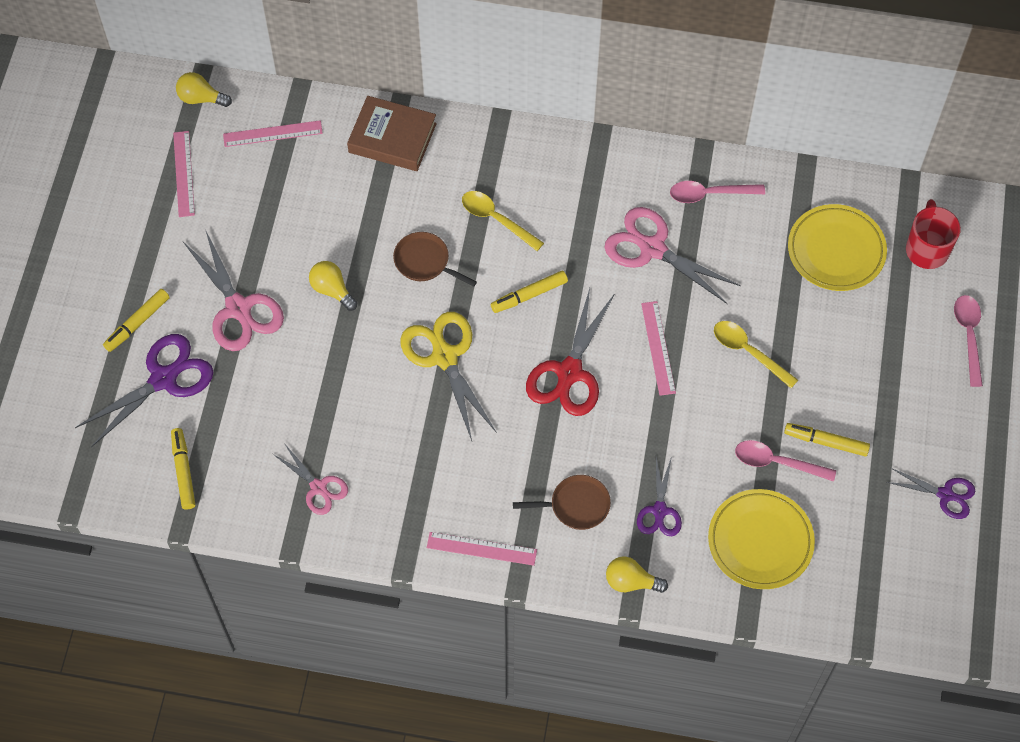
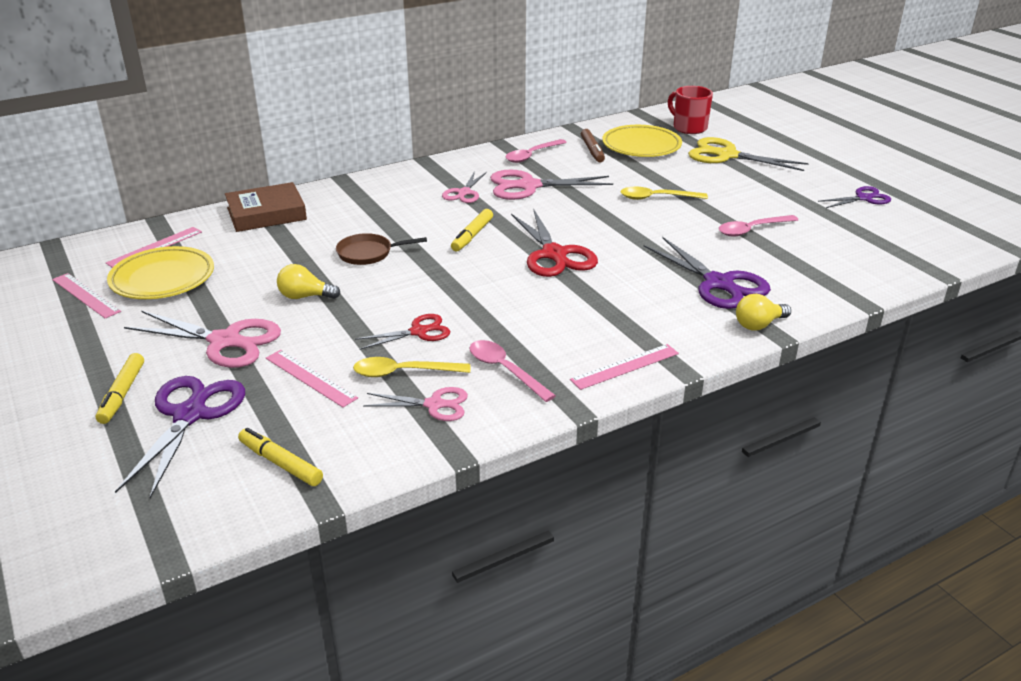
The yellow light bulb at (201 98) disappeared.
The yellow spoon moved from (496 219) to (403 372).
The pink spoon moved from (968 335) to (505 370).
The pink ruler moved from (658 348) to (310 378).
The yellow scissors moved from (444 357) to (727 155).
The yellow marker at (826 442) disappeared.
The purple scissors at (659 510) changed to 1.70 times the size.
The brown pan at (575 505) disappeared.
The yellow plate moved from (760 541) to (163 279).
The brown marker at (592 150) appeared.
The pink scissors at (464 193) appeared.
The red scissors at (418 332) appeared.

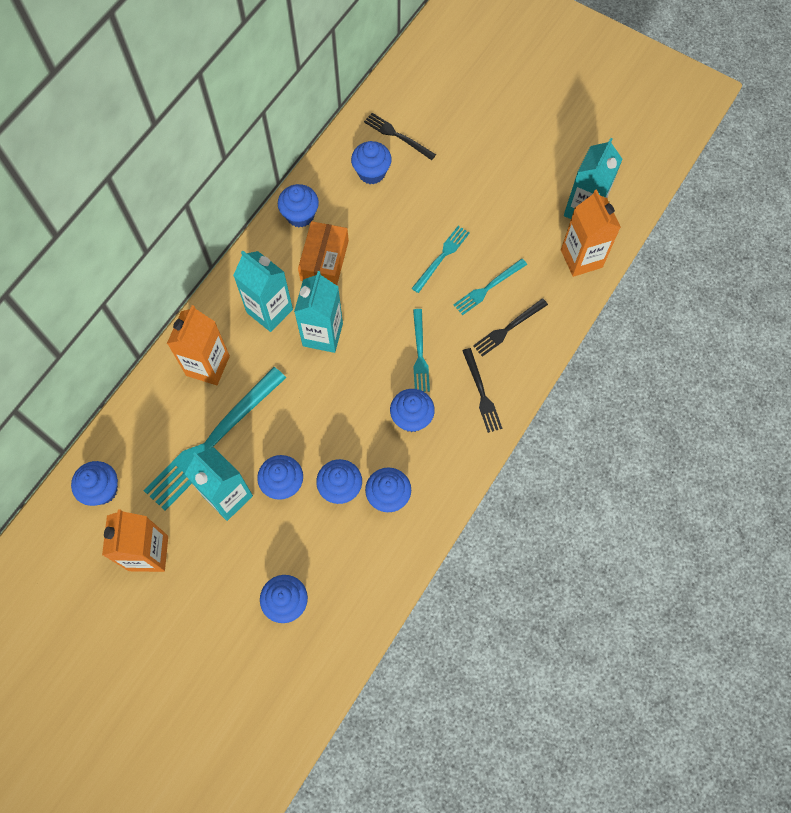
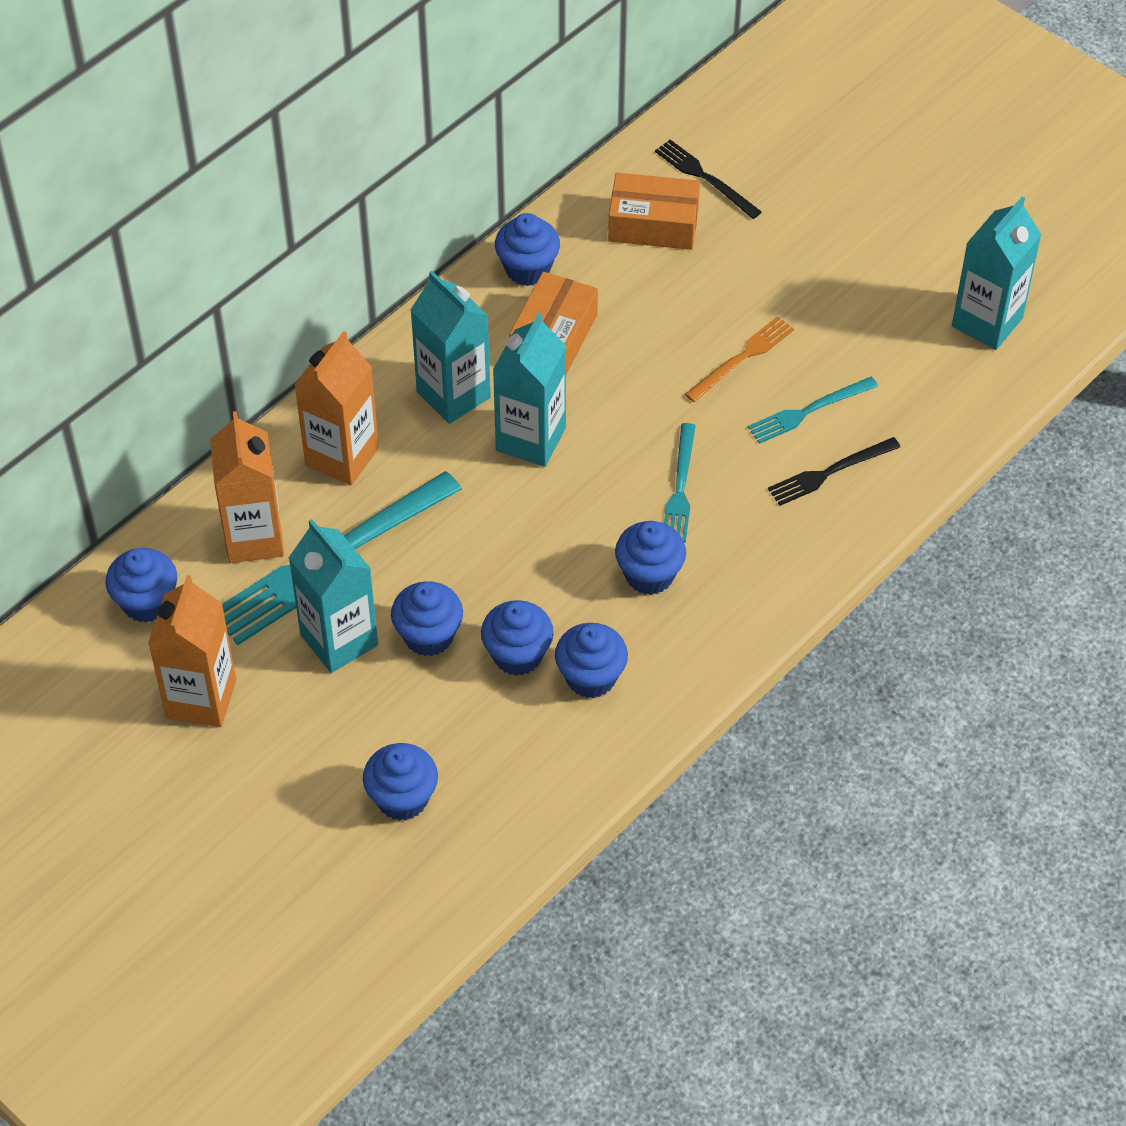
The blue cupcake at (371 173) was replaced by the orange box at (653 224).
The orange carton moved from (581 258) to (254 537).
The turquoise fork at (441 257) became the orange fork at (742 358).
The black fork at (481 393) disappeared.

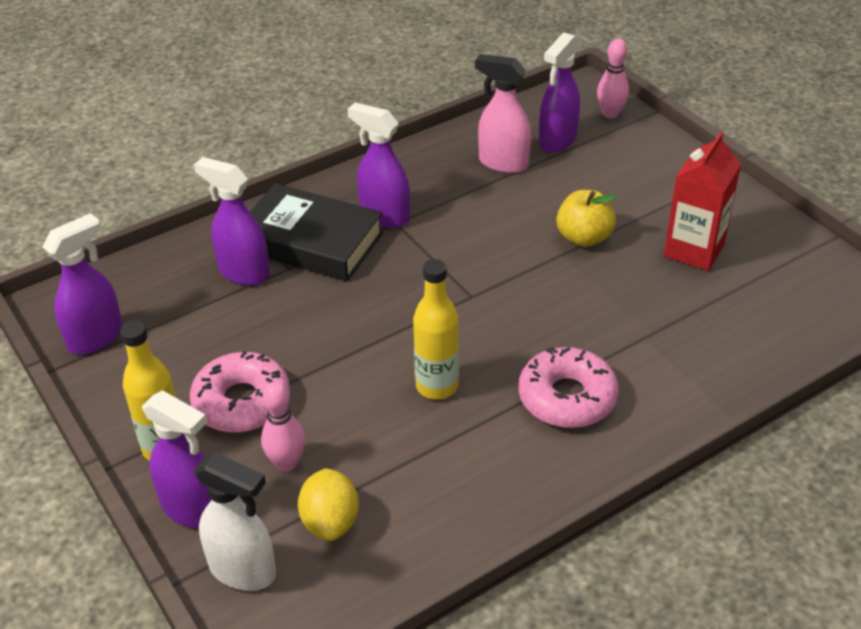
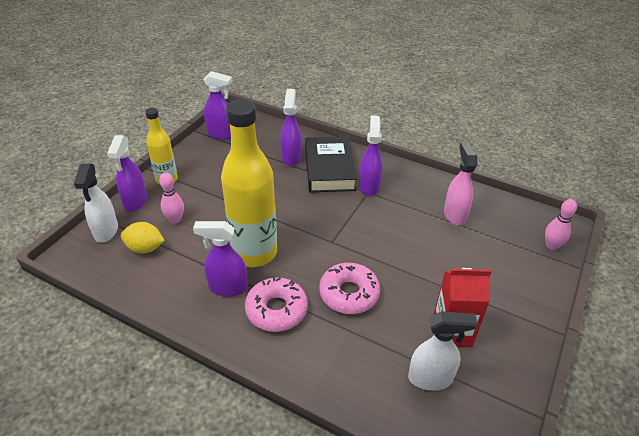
The purple spray bottle moved from (557 140) to (227 287).
The yellow apple at (584 238) disappeared.
The yellow bottle at (437 386) changed to 1.84 times the size.
The pink donut moved from (242 402) to (349 294).
The yellow lemon at (330 522) turned 45 degrees clockwise.
The white spray bottle at (430 378) appeared.

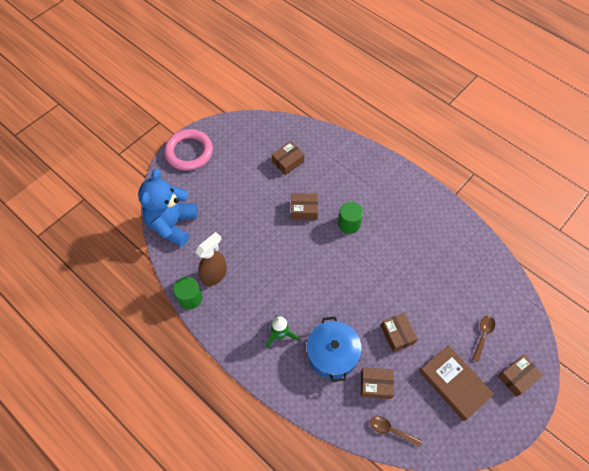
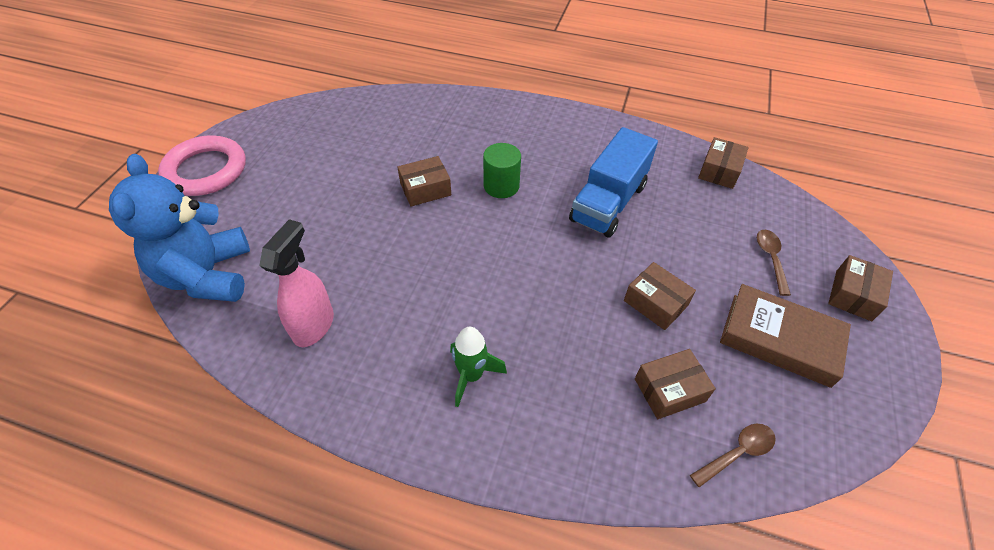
The brown box moved from (288 162) to (719 171).
The brown spray bottle at (215 275) became the pink spray bottle at (314 325).
The green cylinder at (190 298) disappeared.
The blue pot at (332 354) disappeared.
The brown spoon at (391 430) turned 150 degrees clockwise.
The blue truck at (608 203) appeared.

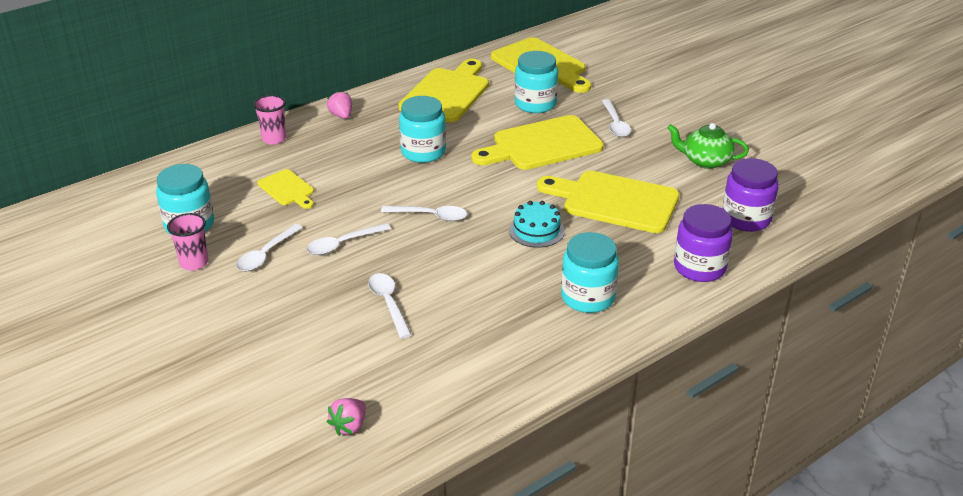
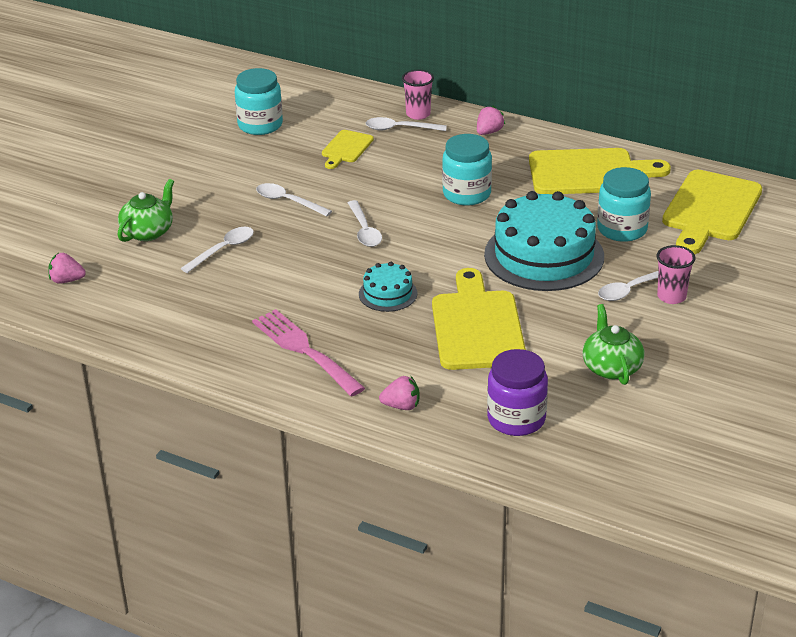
The yellow cutting board at (542 145) was replaced by the turquoise cake at (544 255).
The purple jar at (699 267) was replaced by the pink strawberry at (401 406).
The pink cup moved from (194 263) to (671 296).
The white spoon moved from (266 254) to (399 129).
The turquoise jar at (588 297) was replaced by the pink fork at (304 350).
The green teapot at (148 232) appeared.

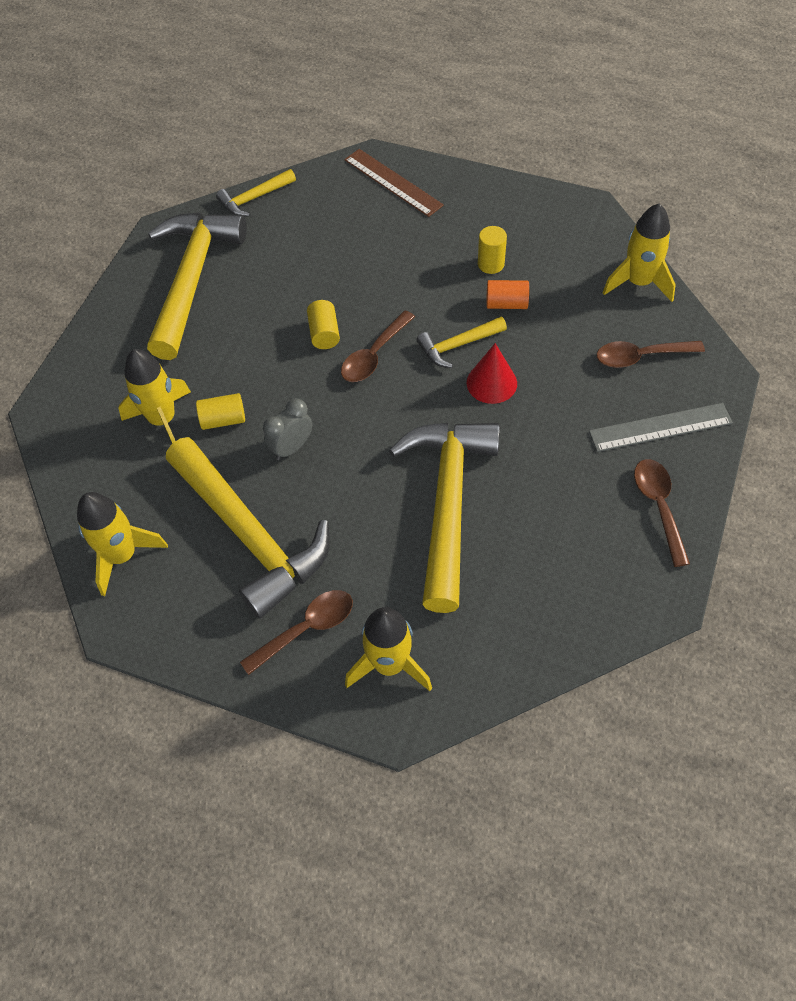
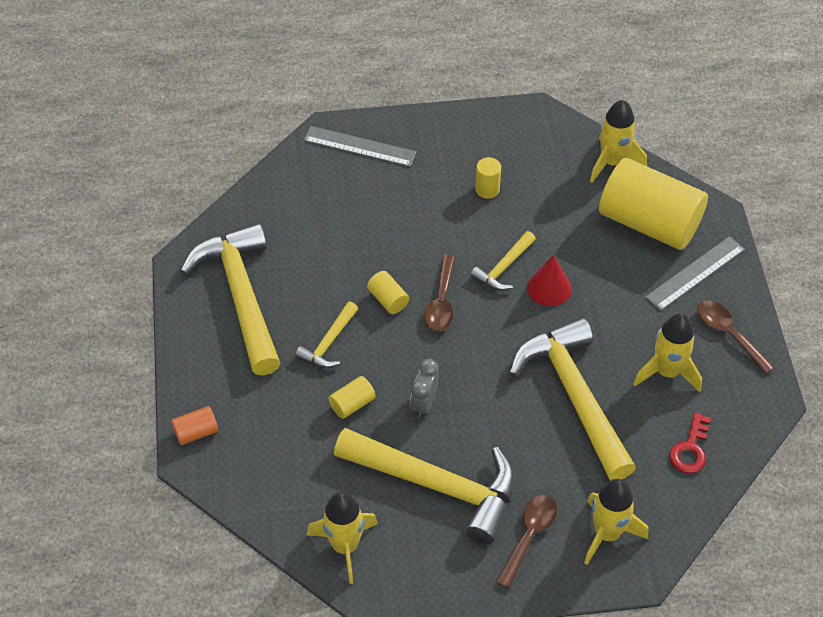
The brown ruler at (393 182) became the grey ruler at (360 146).
The yellow hammer moved from (254 198) to (328 343).
The orange cylinder moved from (506 304) to (196 432).
The brown spoon at (640 357) was replaced by the yellow cylinder at (649 223).
The yellow rocket moved from (163 420) to (667 372).
The red key at (690 449) appeared.

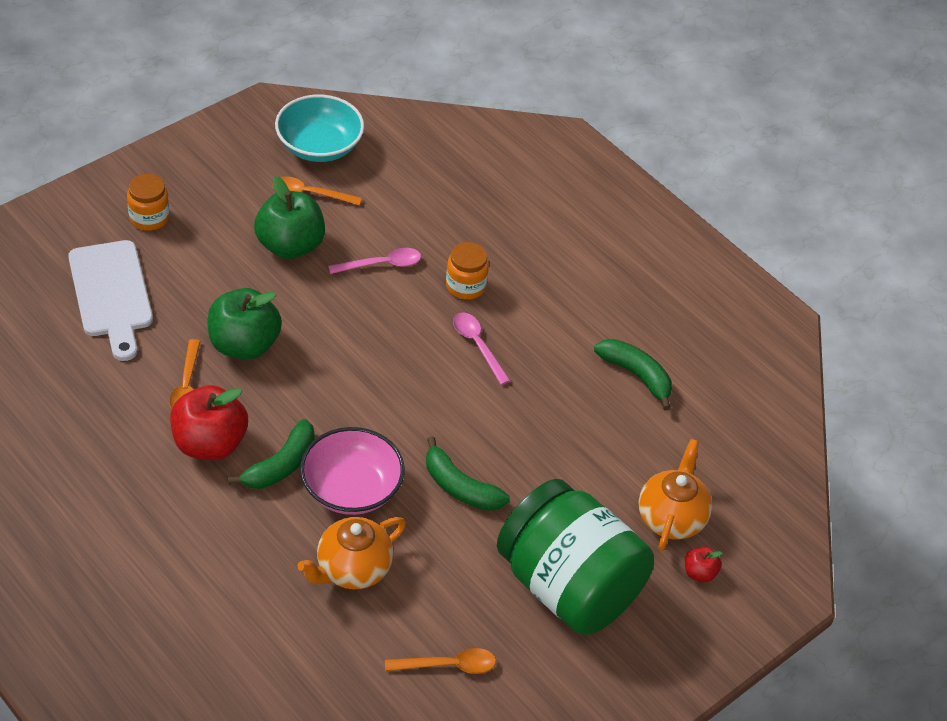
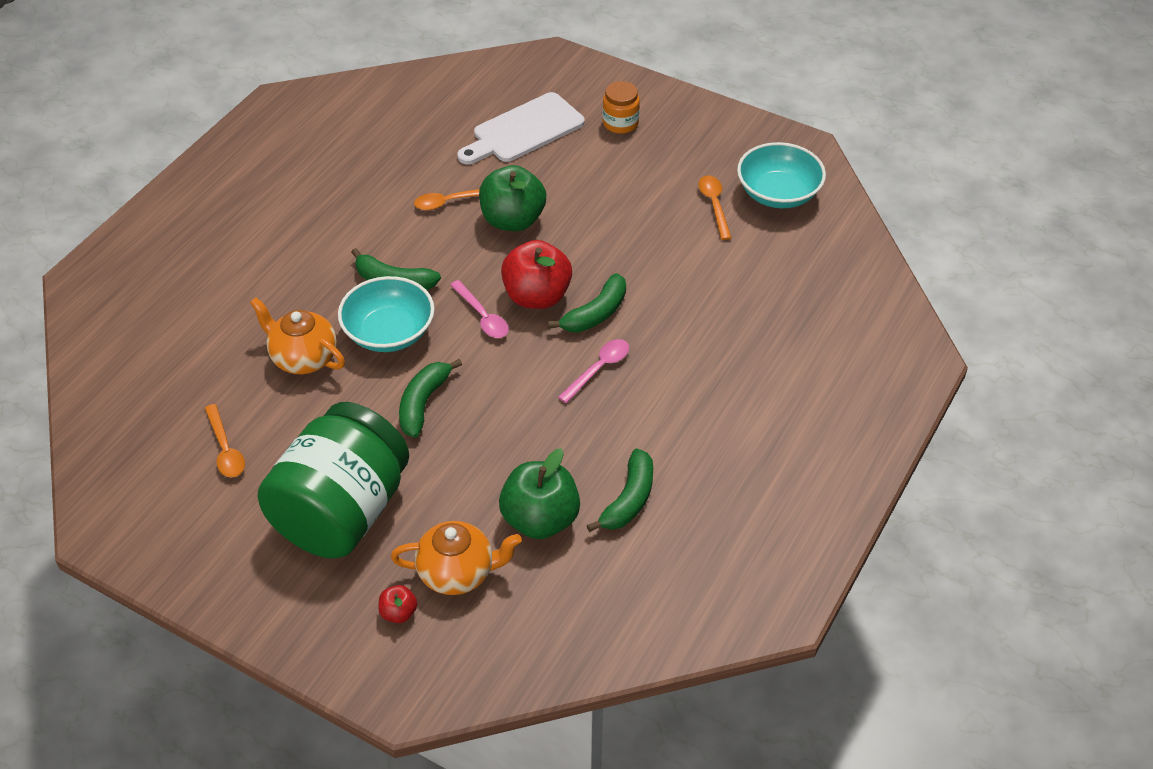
The green apple moved from (290 246) to (540 519).
The orange jar at (466 286) disappeared.
The pink spoon moved from (382 264) to (482 316).
The red apple moved from (209 444) to (537 296).
The pink bowl at (351 489) became the turquoise bowl at (389 332).
The green banana at (595 314) appeared.

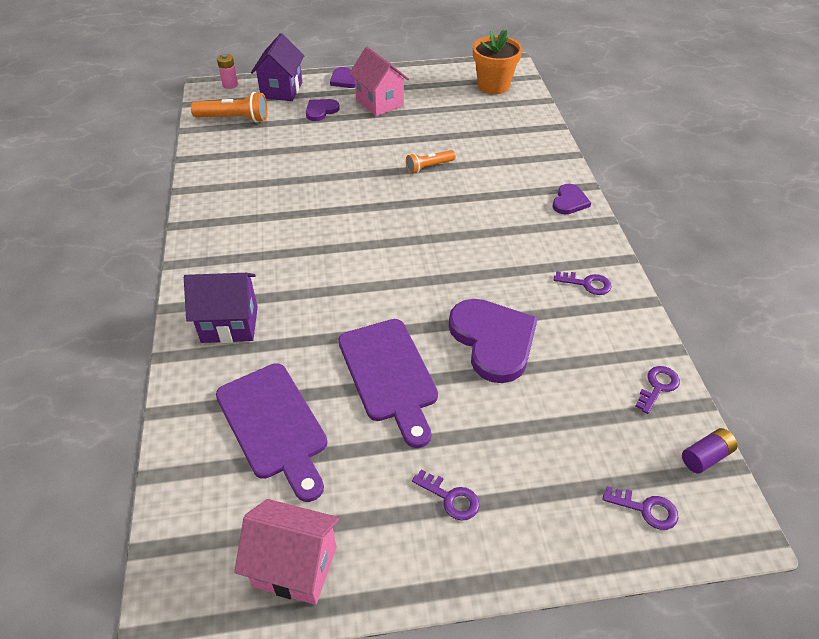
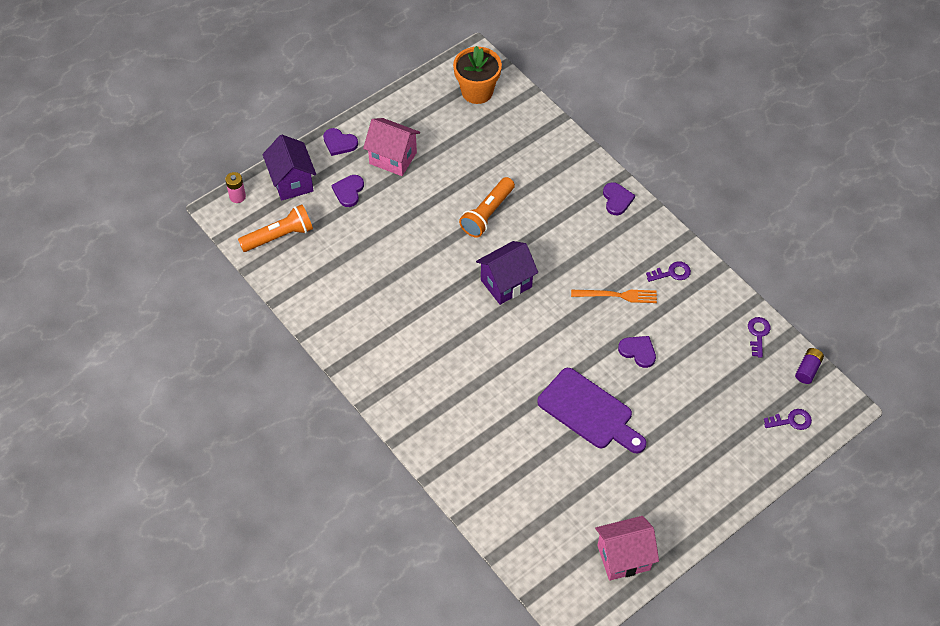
The orange flashlight at (429 167) changed to 1.58 times the size.
The purple house moved from (229 324) to (506 283).
The purple heart at (493 340) changed to 0.51 times the size.
The purple cutting board at (274 426) disappeared.
The purple key at (450 498) disappeared.
The orange fork at (617 295) appeared.

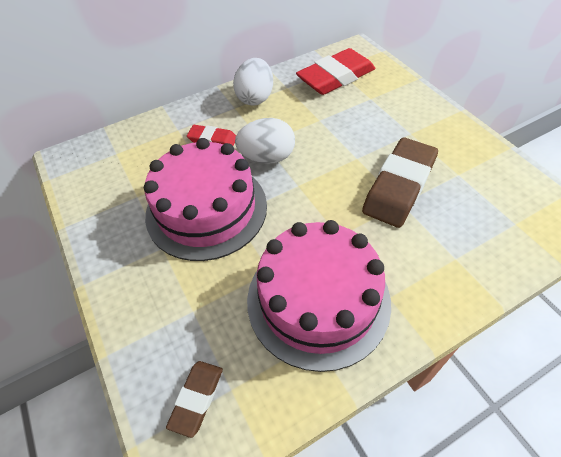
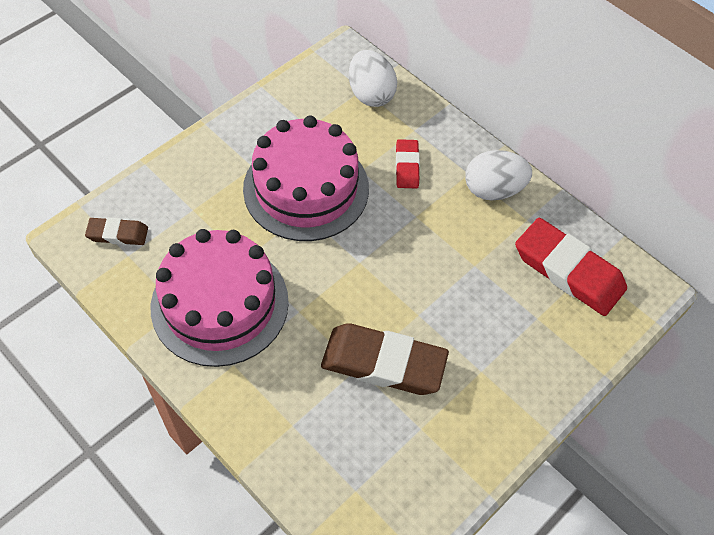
The white egg moved from (267 157) to (371 94).

